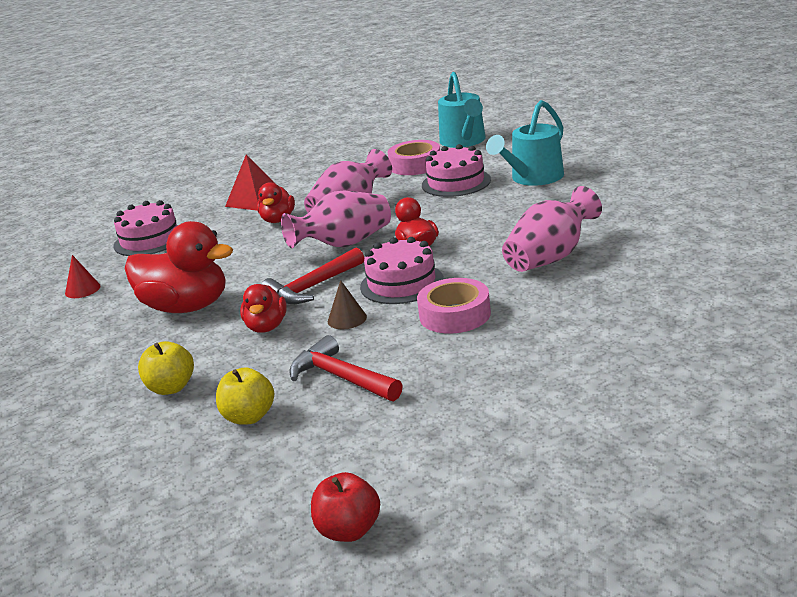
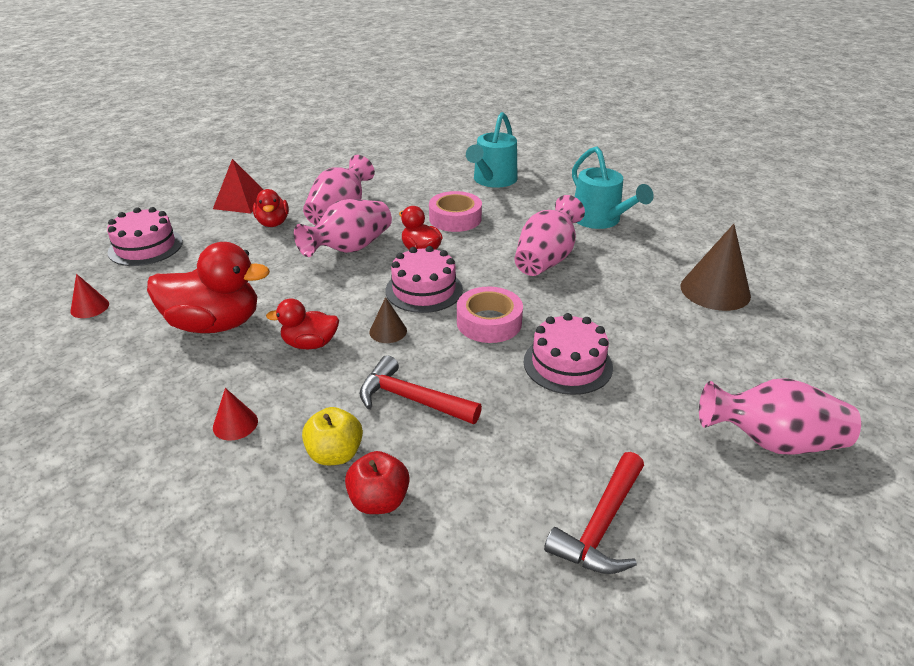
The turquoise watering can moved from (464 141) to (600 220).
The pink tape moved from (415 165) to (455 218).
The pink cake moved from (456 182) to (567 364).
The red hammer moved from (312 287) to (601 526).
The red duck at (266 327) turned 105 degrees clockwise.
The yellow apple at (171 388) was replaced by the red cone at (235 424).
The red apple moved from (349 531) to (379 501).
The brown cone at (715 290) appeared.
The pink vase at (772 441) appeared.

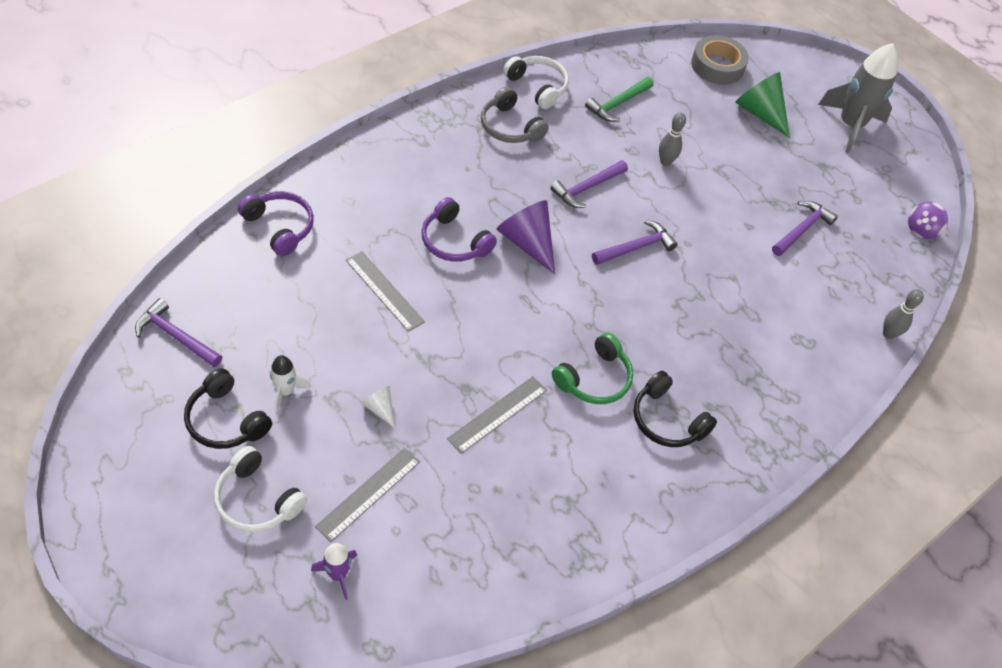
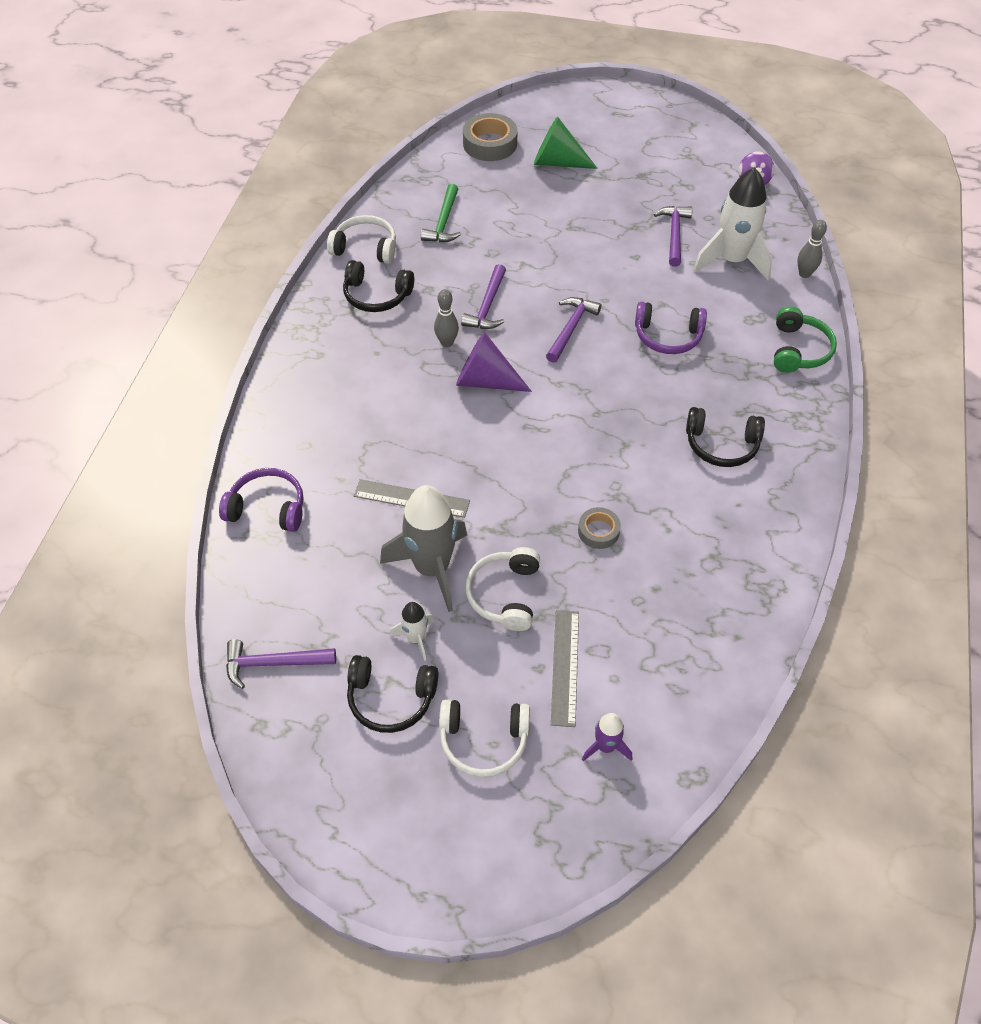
The grey rocket moved from (850 125) to (432 568).
The grey headphones at (510 127) became the black headphones at (376 296).
The grey bowling pin moved from (665 162) to (447 343).
The purple headphones moved from (454 241) to (668 336).
The green headphones moved from (594 379) to (798 350).
The grey ruler at (497 414) was replaced by the grey tape at (598 531).
The white cone at (379 408) was replaced by the white headphones at (505 594).
The white rocket at (732 260) appeared.

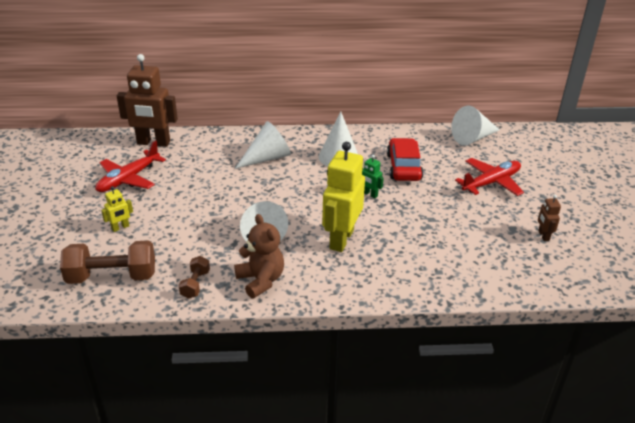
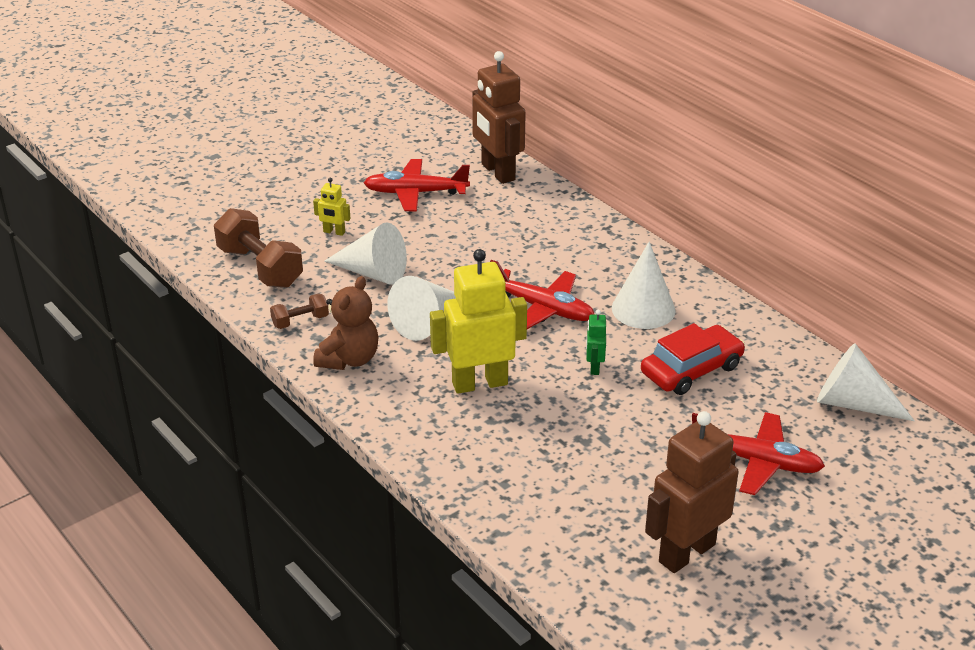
The white cone moved from (267 158) to (372 272).
The brown robot at (543 236) changed to 2.22 times the size.
The red plane at (542 308) appeared.

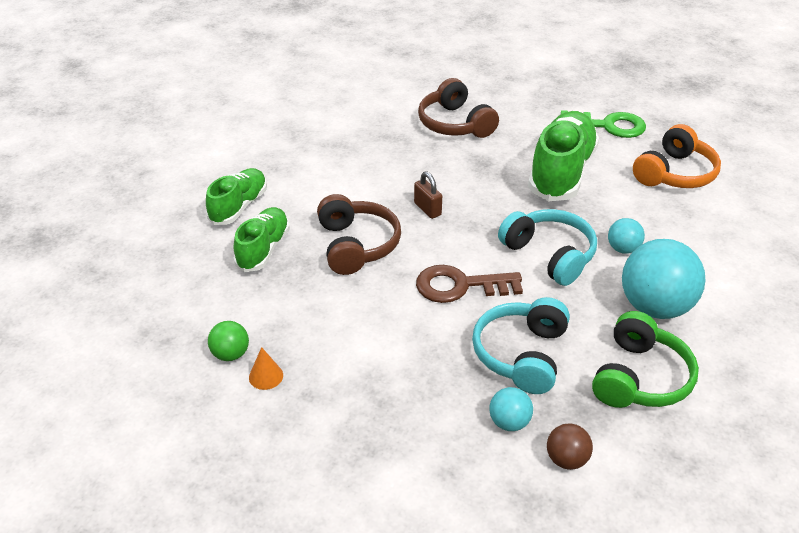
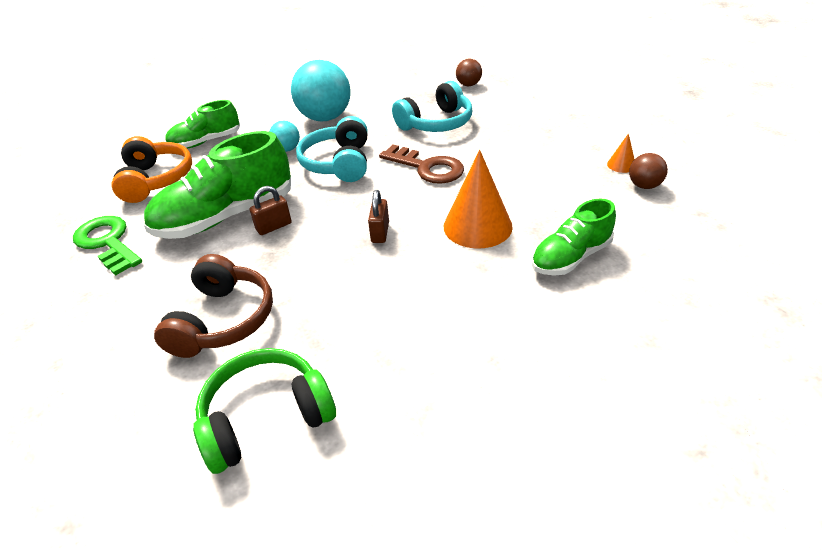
The orange headphones at (674 173) turned 90 degrees clockwise.
The green shoe moved from (239 206) to (206 142).
The brown headphones at (356 245) was replaced by the orange cone at (477 226).
The green headphones moved from (639 377) to (266 418).
The green ball at (230 354) became the brown ball at (644 185).
The turquoise ball at (509 422) disappeared.
The brown padlock at (274 227) appeared.

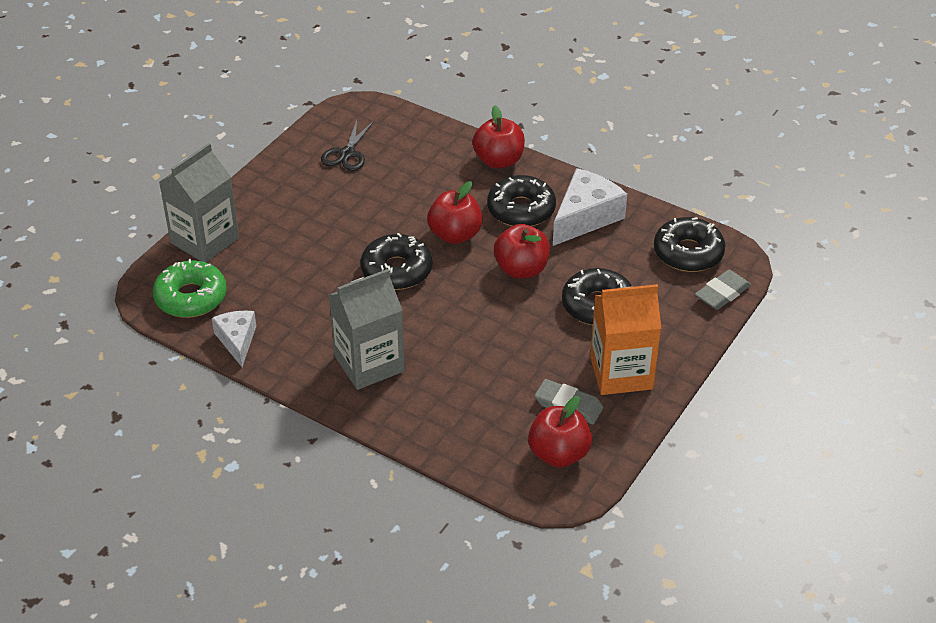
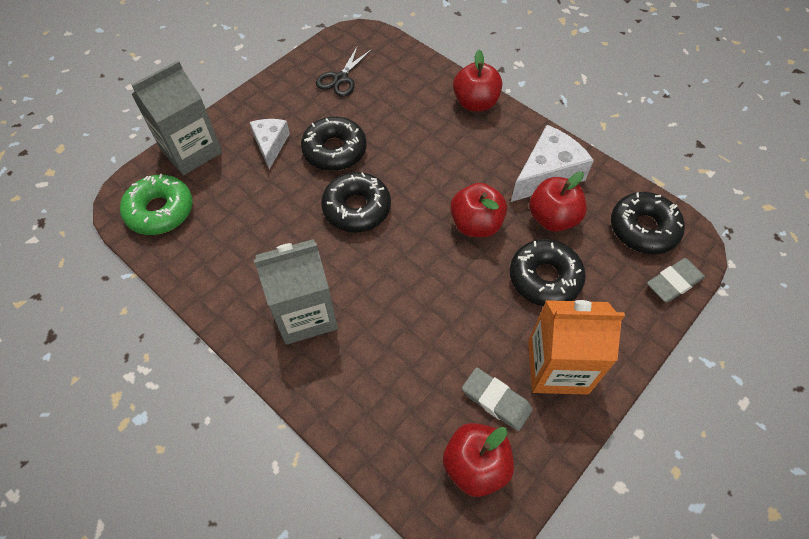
The black donut moved from (521 210) to (334 150).
The red apple moved from (455 235) to (552 218).
The white cheese moved from (237 341) to (271 144).

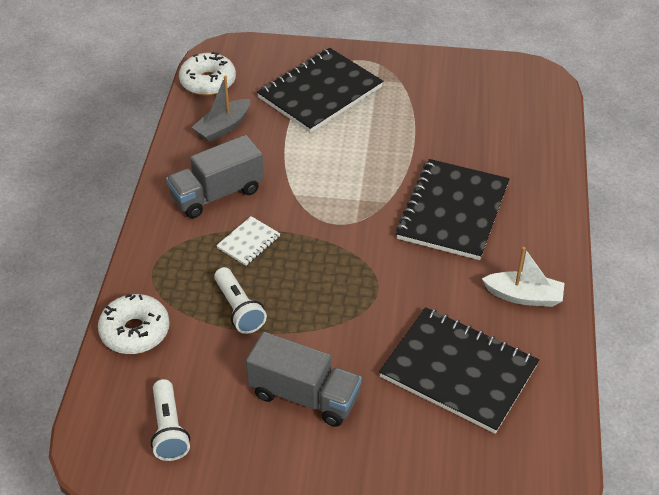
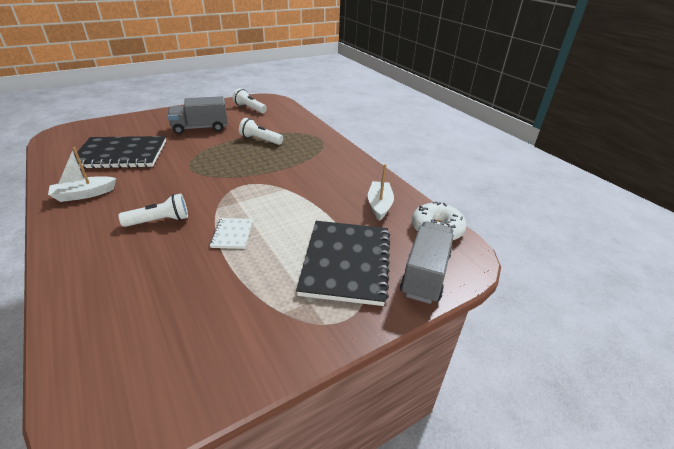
The grey boat at (223 127) became the white boat at (379 205).
The grey truck moved from (217 194) to (425 274).
The black notebook at (452 211) was replaced by the white flashlight at (160 221).
The white notebook moved from (248 242) to (232 234).
The white donut at (135 331) disappeared.

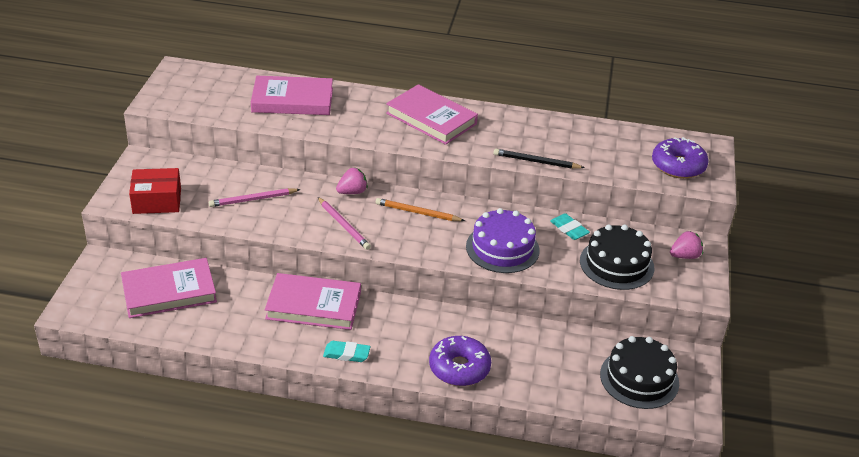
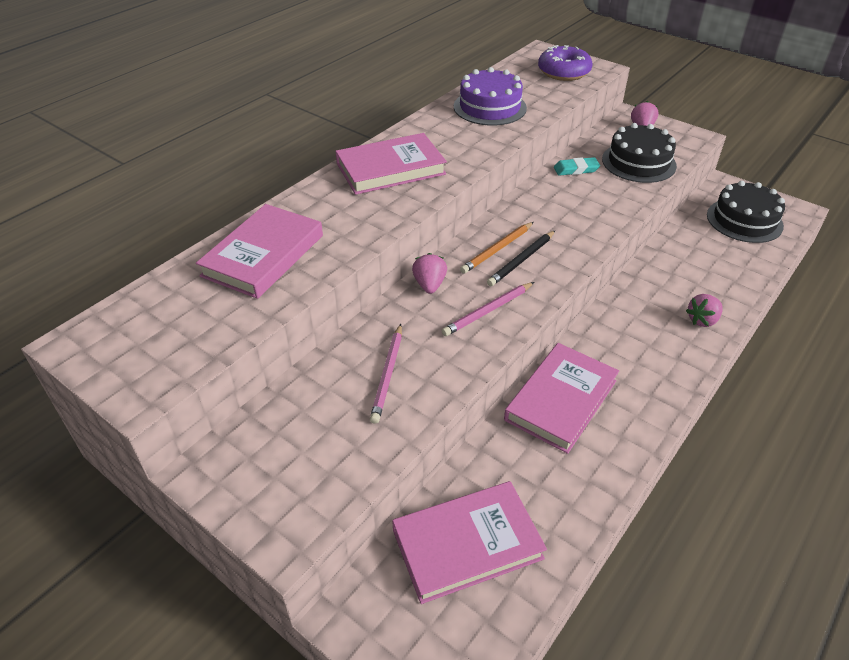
The black pencil moved from (536 161) to (521 260).
The red box at (157 201) disappeared.
The pink pencil at (343 225) turned 150 degrees clockwise.
The purple cake moved from (502 248) to (490 107).
The pink book at (169 292) turned 60 degrees clockwise.
The purple donut at (459 368) was replaced by the pink strawberry at (702 320).
The turquoise eraser at (346 354) disappeared.

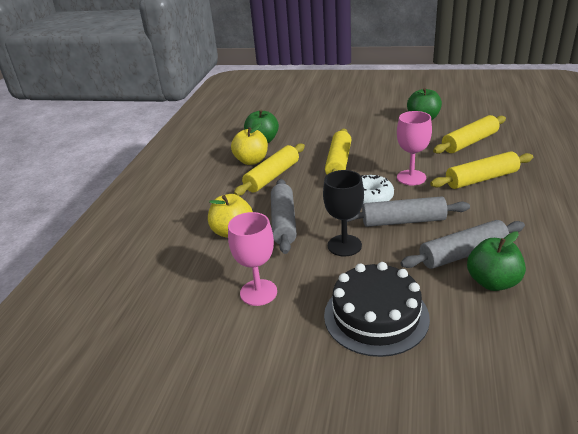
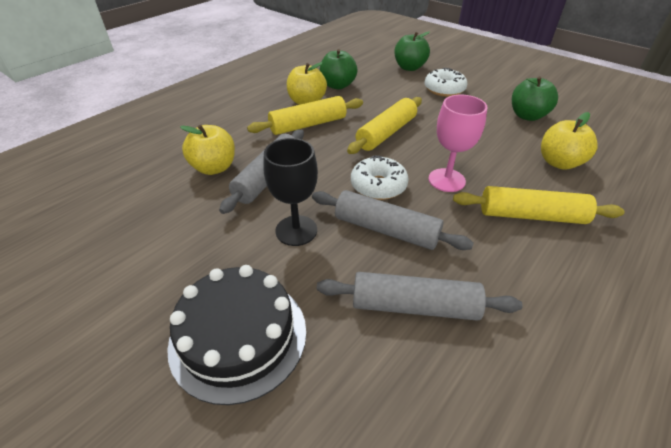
The yellow rolling pin at (469 142) was replaced by the yellow apple at (559 163).
The pink goblet at (258 292) disappeared.
The green apple moved from (492 282) to (409 67).
The white donut at (444 89) appeared.

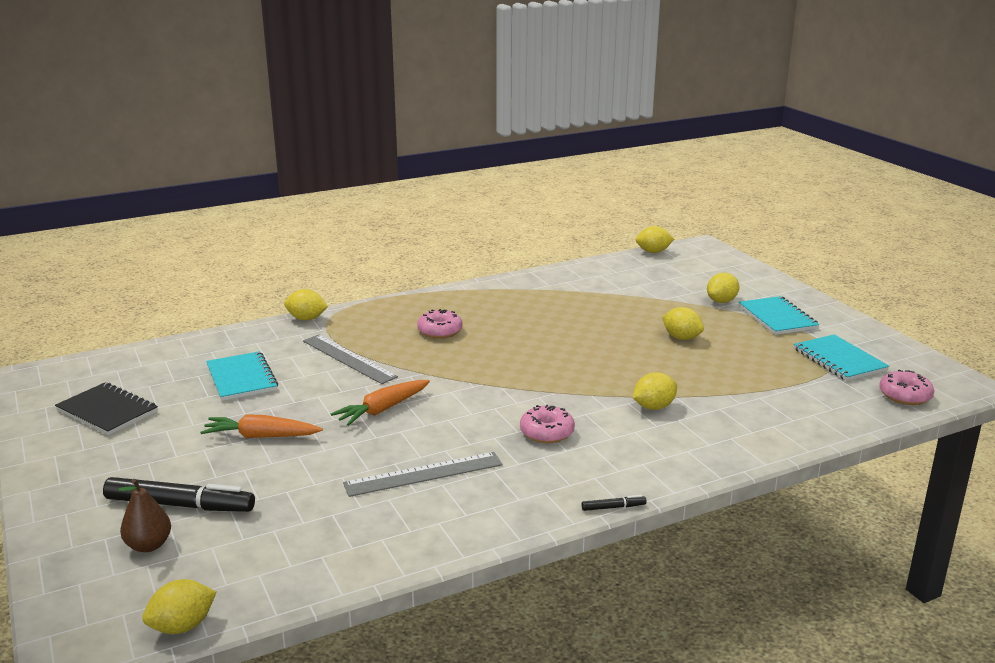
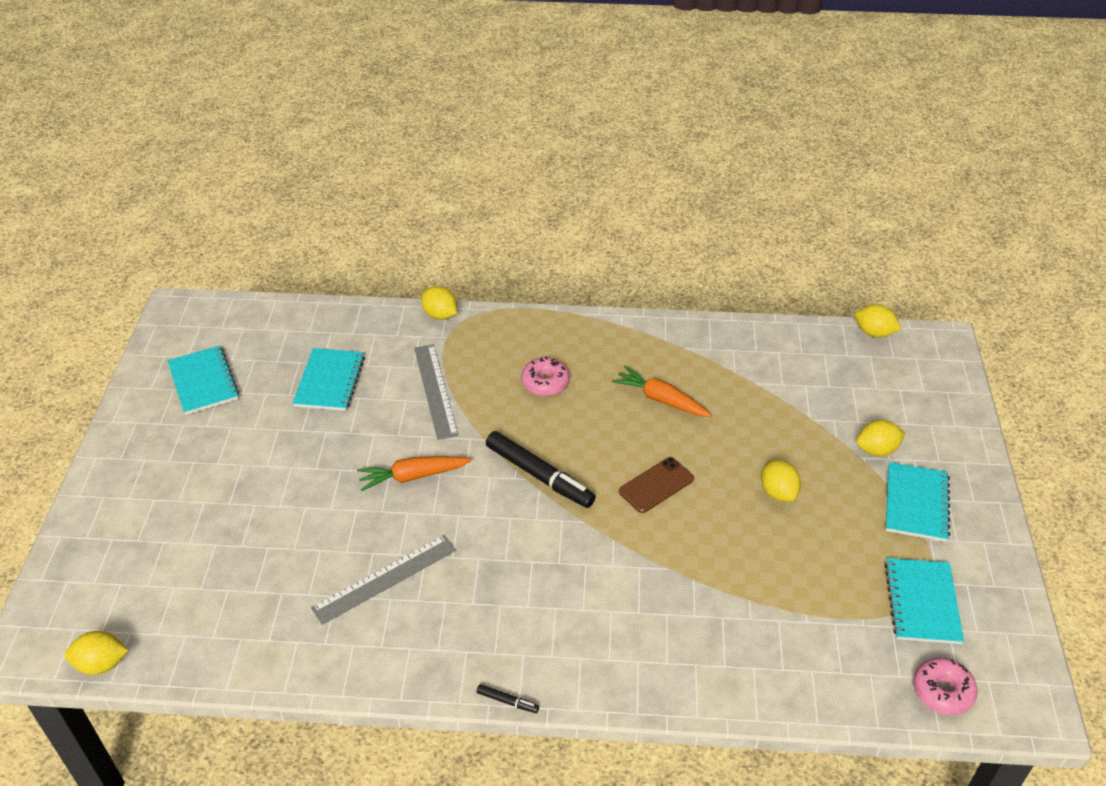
The yellow lemon at (653 407) disappeared.
The black notebook at (107 411) became the turquoise notebook at (203 382).
The pink donut at (547 433) disappeared.
The orange carrot moved from (261 436) to (661 399).
The grey ruler at (423 474) turned 45 degrees counterclockwise.
The black marker moved from (180 505) to (539 475).
The brown pear at (149 545) disappeared.
The brown phone at (656 485) appeared.

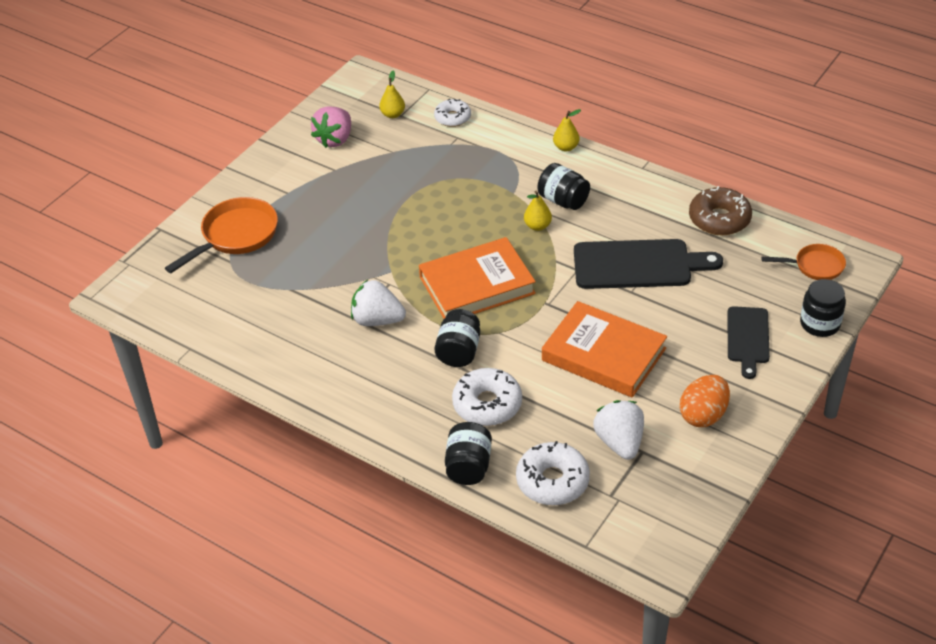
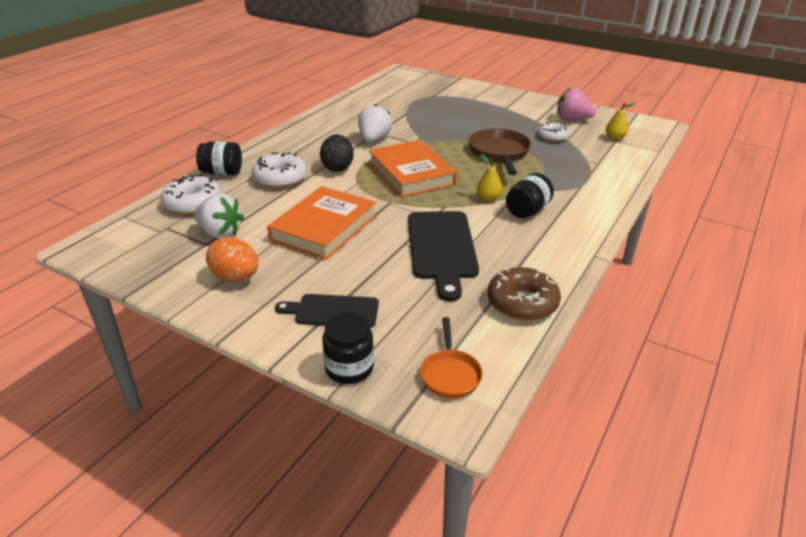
The white donut moved from (452 118) to (552 137).
The yellow pear at (566 147) disappeared.
The orange pan at (235 236) disappeared.
The black jar at (459 352) was replaced by the black egg at (337 167).
The white strawberry at (620 442) turned 45 degrees clockwise.
The brown pan at (499 153) appeared.

